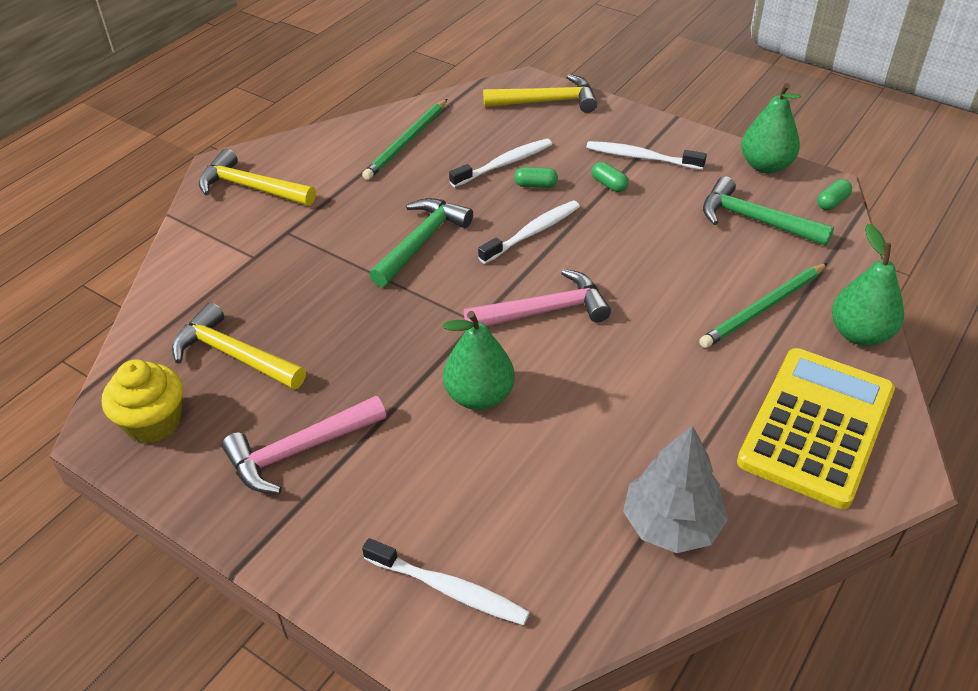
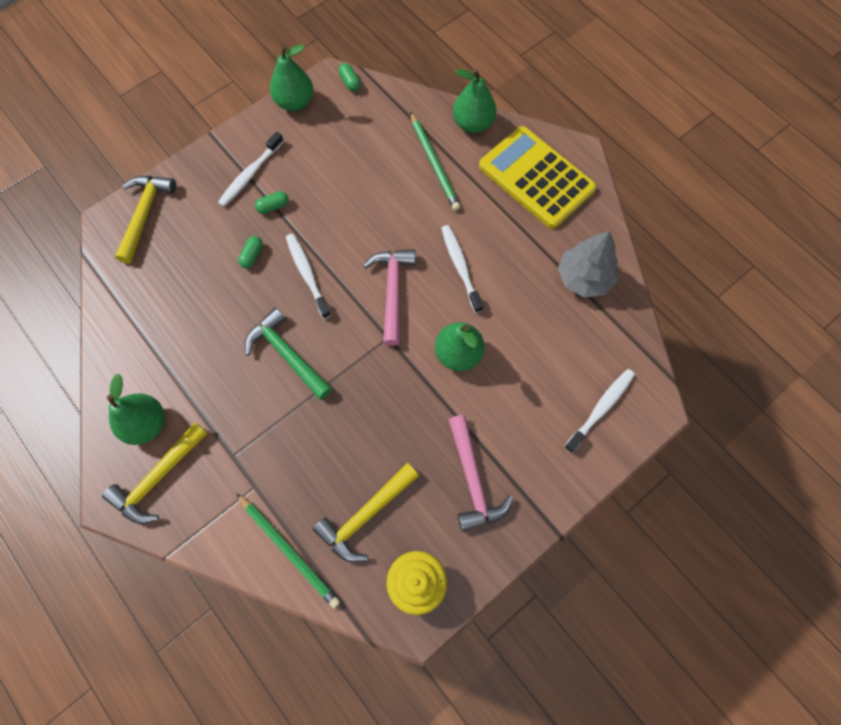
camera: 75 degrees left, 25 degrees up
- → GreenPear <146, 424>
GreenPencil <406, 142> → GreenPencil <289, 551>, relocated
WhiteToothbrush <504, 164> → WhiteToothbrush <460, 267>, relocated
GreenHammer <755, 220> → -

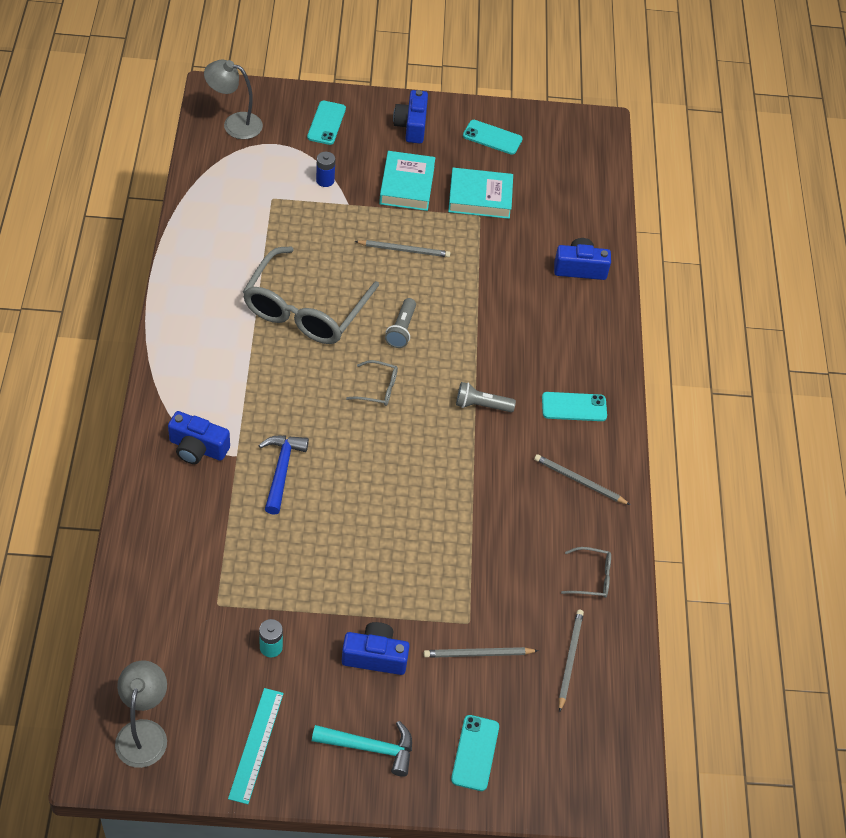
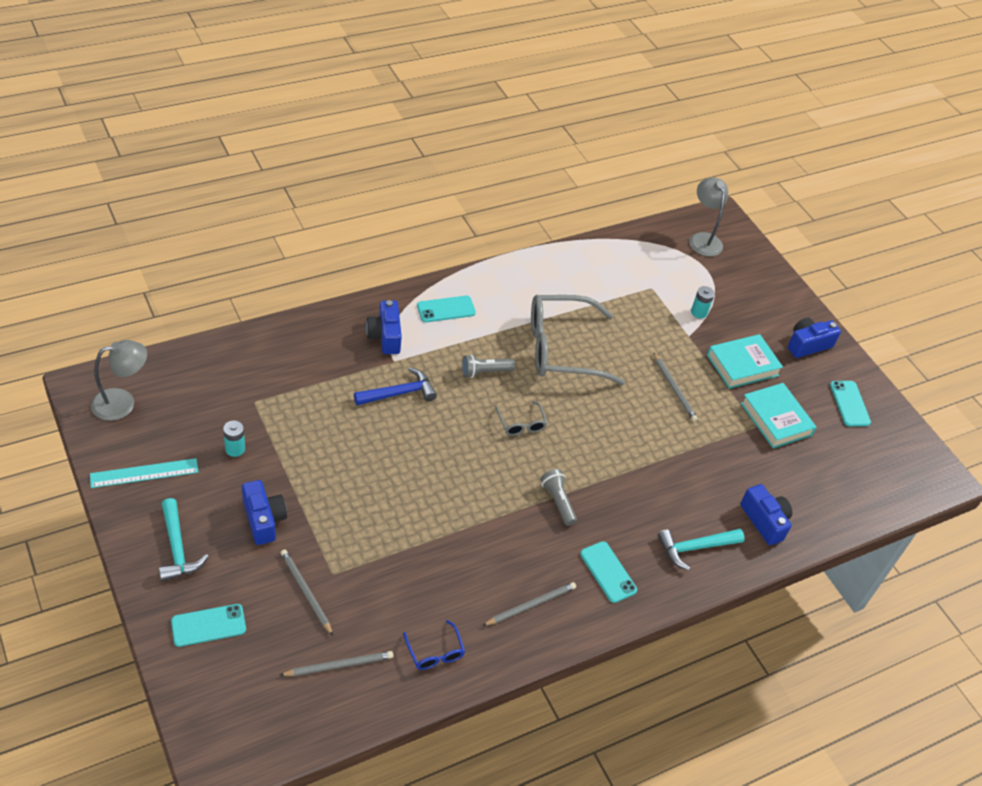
camera: 60 degrees right, 5 degrees down
GreyGlasses <592, 577> → BlueGlasses <435, 652>
TurquoisePhone <326, 123> → TurquoisePhone <446, 309>, relocated
GreyFlashlight <401, 329> → GreyFlashlight <485, 372>, relocated
GreyPencil <579, 481> → GreyPencil <531, 605>, 60 degrees clockwise
- → TurquoiseHammer <694, 548>
BlueBattery <325, 180> → TurquoiseBattery <699, 312>

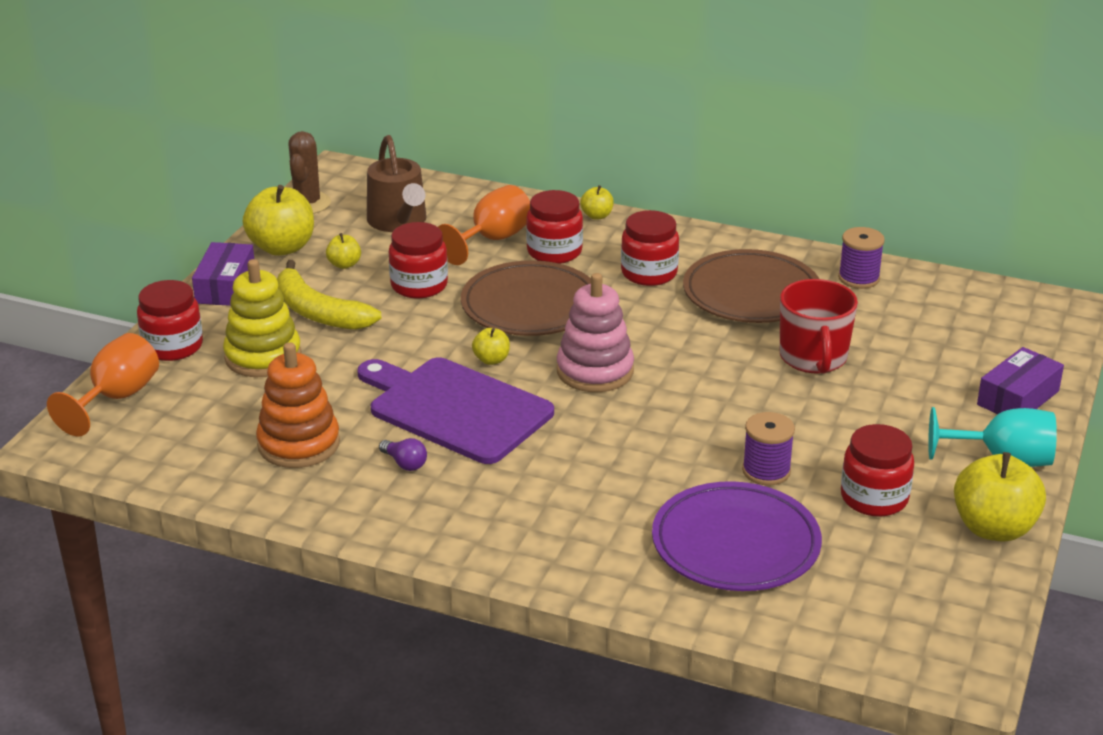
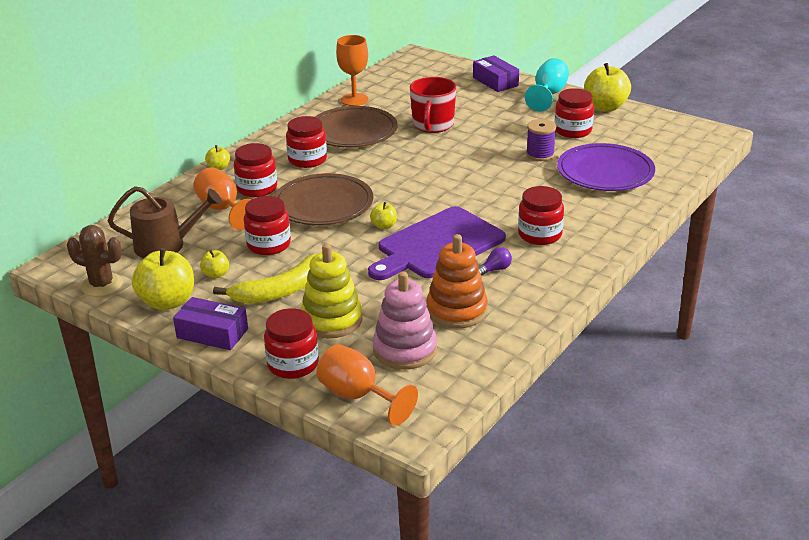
camera: 75 degrees left, 0 degrees up
PurpleSpool <858, 278> → OrangeGoblet <354, 100>
PinkStackingToy <595, 371> → PinkStackingToy <405, 350>, relocated
RedMug <813, 358> → RedMug <433, 125>, 90 degrees clockwise
- → RedJar <540, 235>

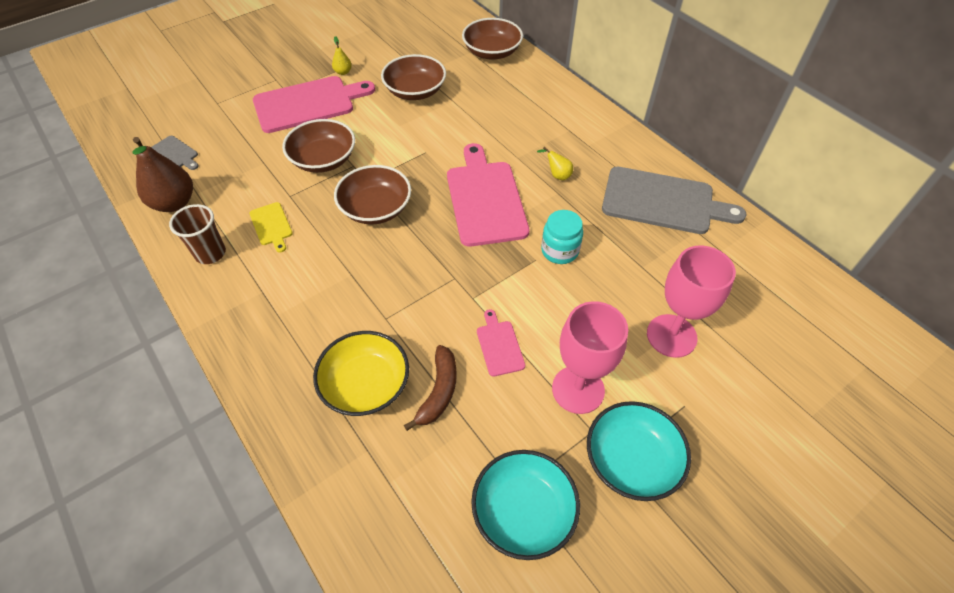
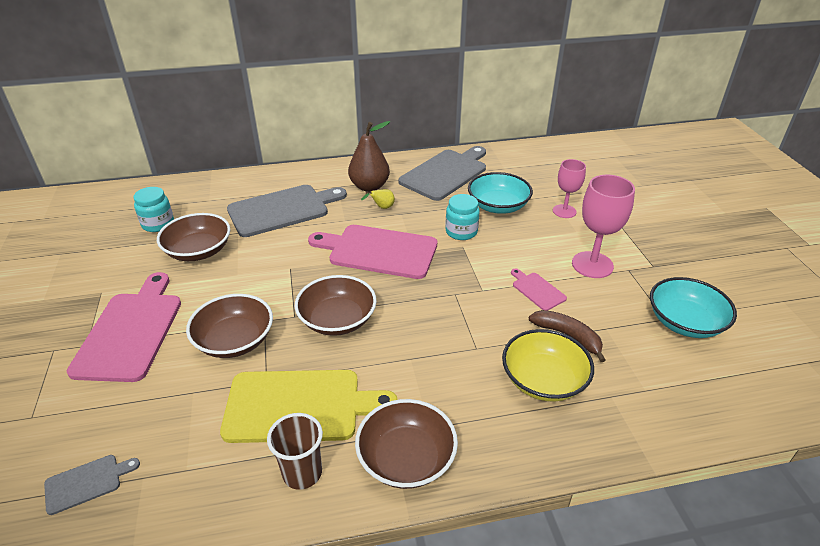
camera: 65 degrees left, 15 degrees down
- → TurquoiseJar <158, 224>
YellowCuttingBoard <271, 225> → YellowCuttingBoard <300, 406>, x2.16
- → GreyCuttingBoard <282, 210>
BrownPear <174, 203> → BrownPear <369, 186>, relocated
BrownBowl <492, 52> → BrownBowl <406, 458>, relocated
TurquoiseBowl <631, 460> → TurquoiseBowl <498, 206>, relocated
PinkCuttingBoard <499, 345> → PinkCuttingBoard <537, 290>, 45 degrees clockwise
PinkGoblet <671, 336> → PinkGoblet <564, 211>, x0.64
YellowPear <343, 72> → -

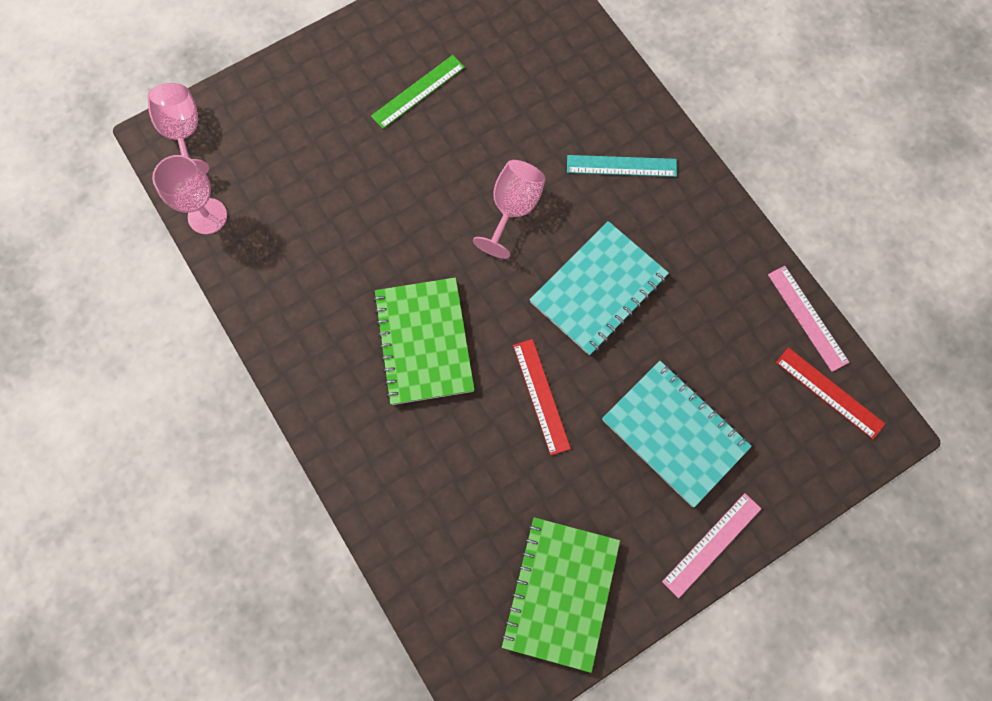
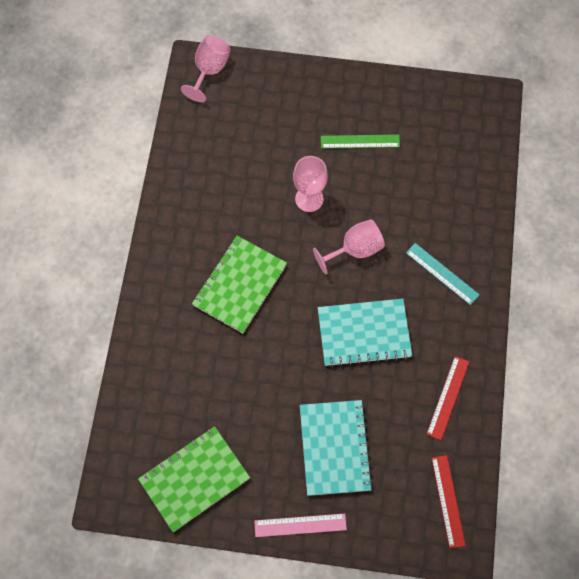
camera: 40 degrees right, 5 degrees down
PinkGoblet <207, 216> → PinkGoblet <309, 199>, relocated
RedRuler <541, 396> → RedRuler <448, 397>, relocated
PinkRuler <807, 318> → -

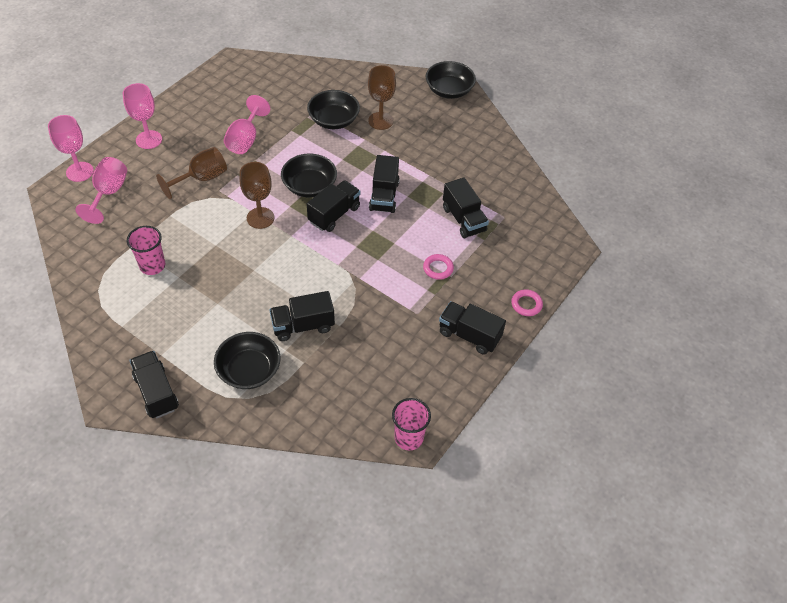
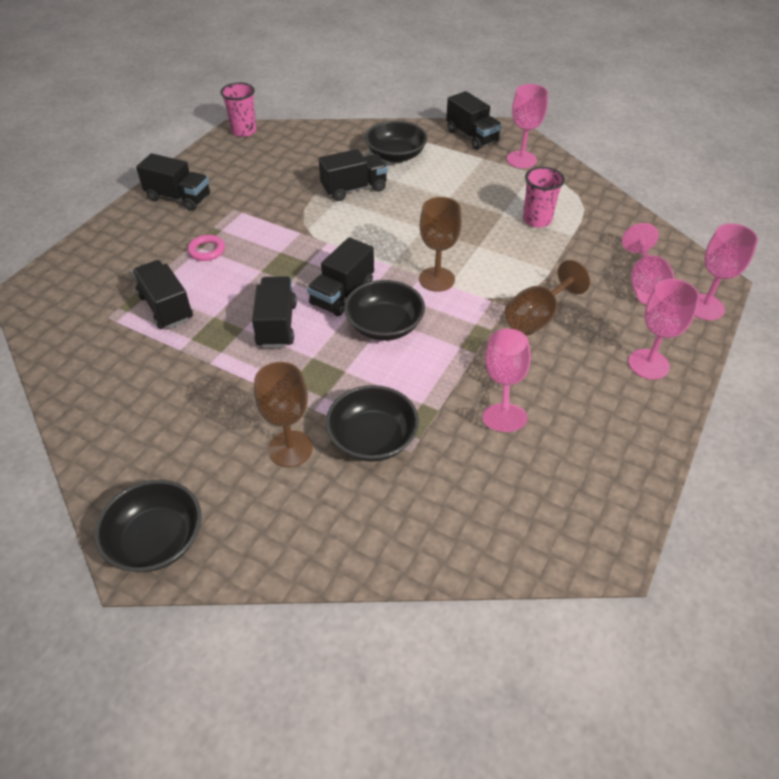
camera: 175 degrees right, 5 degrees down
- → PinkGoblet <521, 159>
PinkRing <526, 304> → -

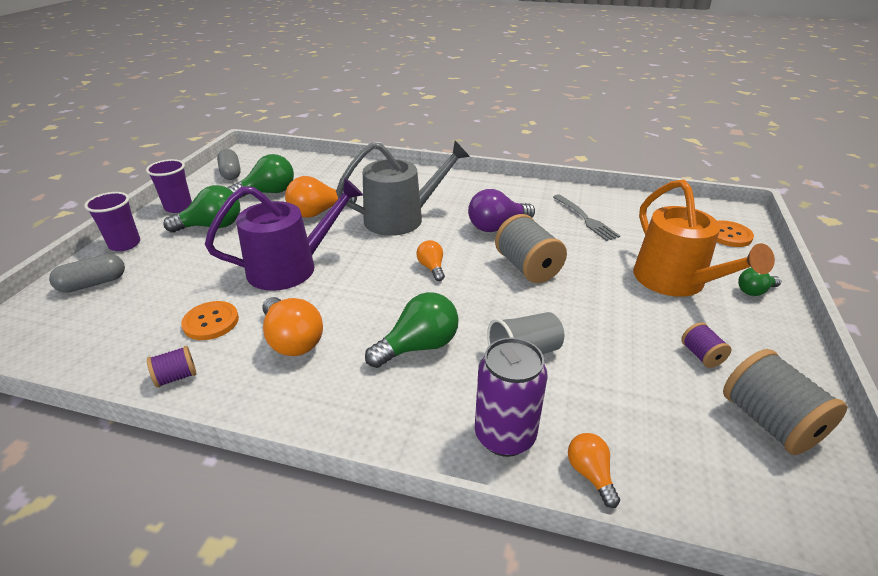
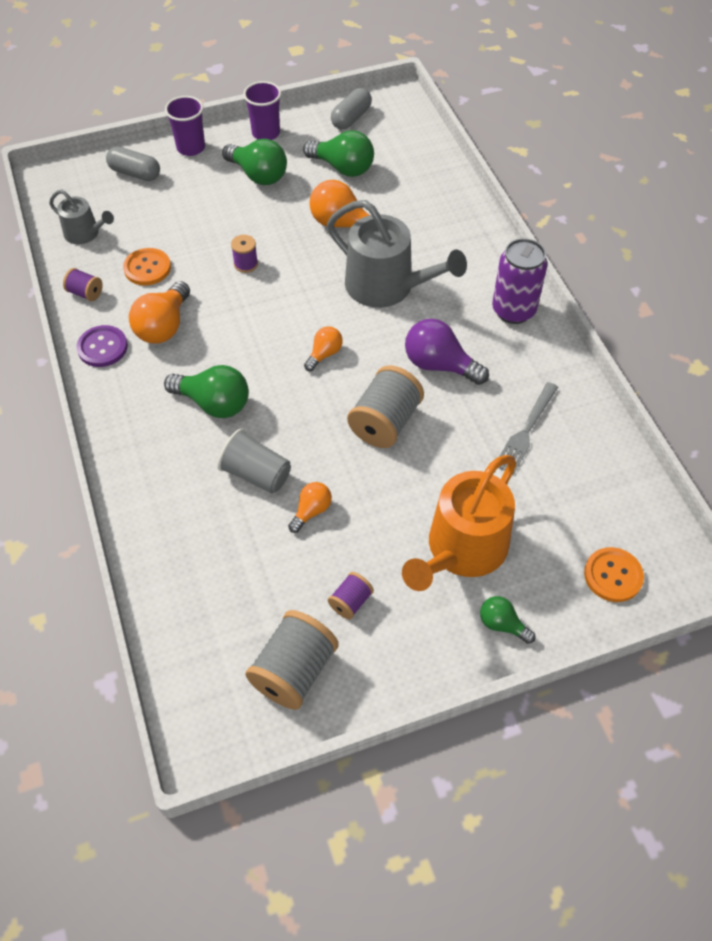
camera: 55 degrees right, 20 degrees up
- → GreyWateringCan <85, 233>
- → PurpleButton <102, 347>
PurpleWateringCan <290, 267> → PurpleSpool <246, 264>
OrangeLightBulb <590, 474> → OrangeLightBulb <311, 511>, relocated
PurpleCan <505, 436> → PurpleCan <513, 310>, relocated

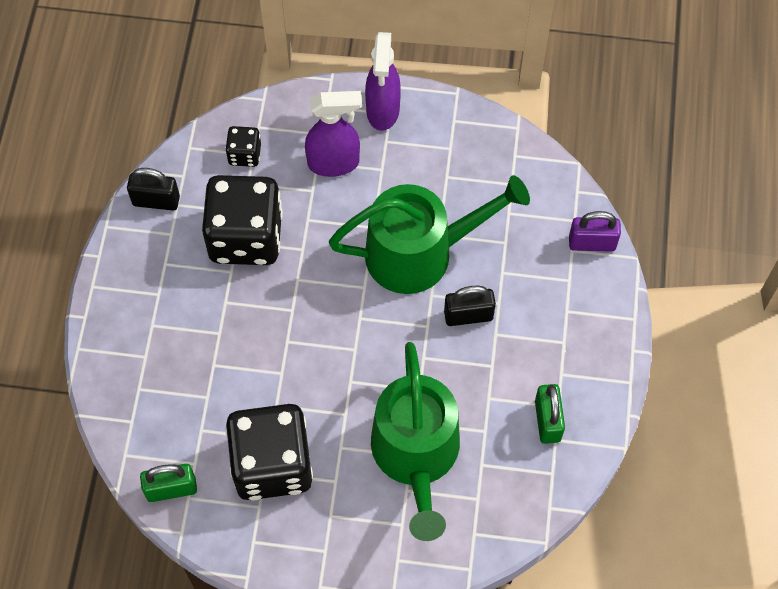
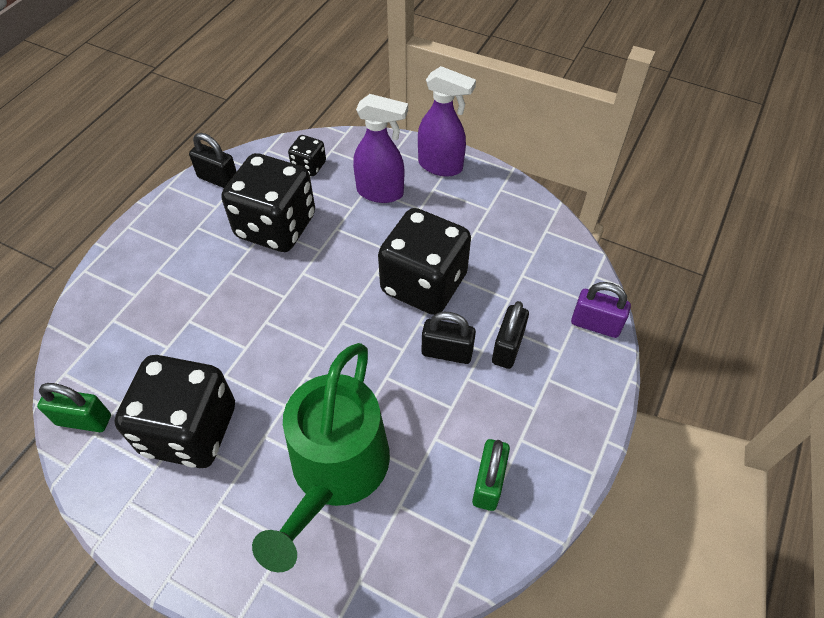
camera: 20 degrees right, 10 degrees down
GreenWateringCan <419, 253> → BlackDice <424, 284>
PurpleSprayBottle <383, 111> → PurpleSprayBottle <441, 166>, 90 degrees counterclockwise
- → BlackPadlock <507, 347>

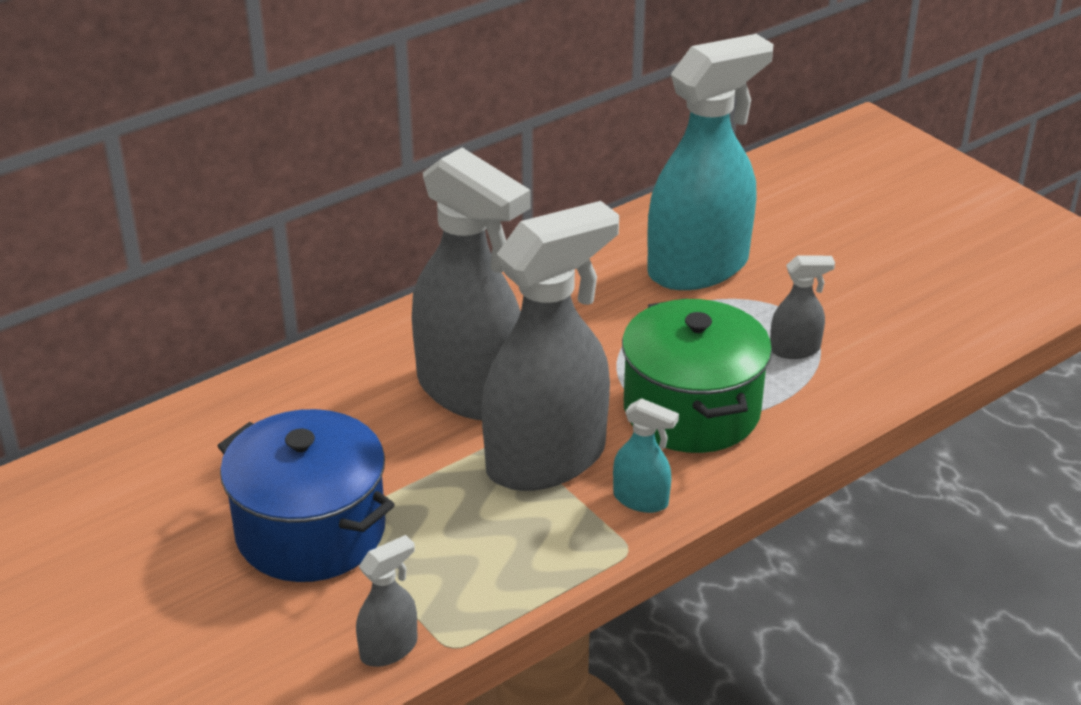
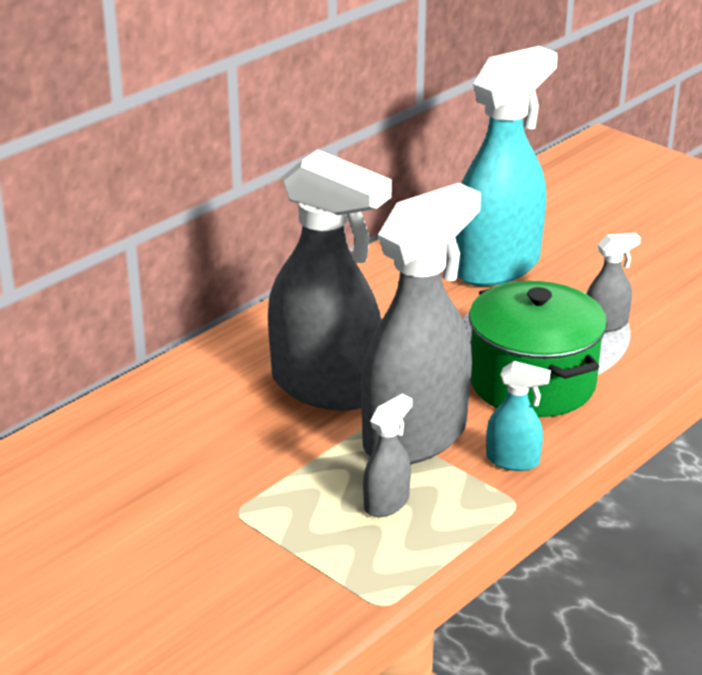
camera: 10 degrees left, 5 degrees down
GreySprayBottle <389, 649> → GreySprayBottle <386, 503>, relocated
BluePot <311, 531> → -

